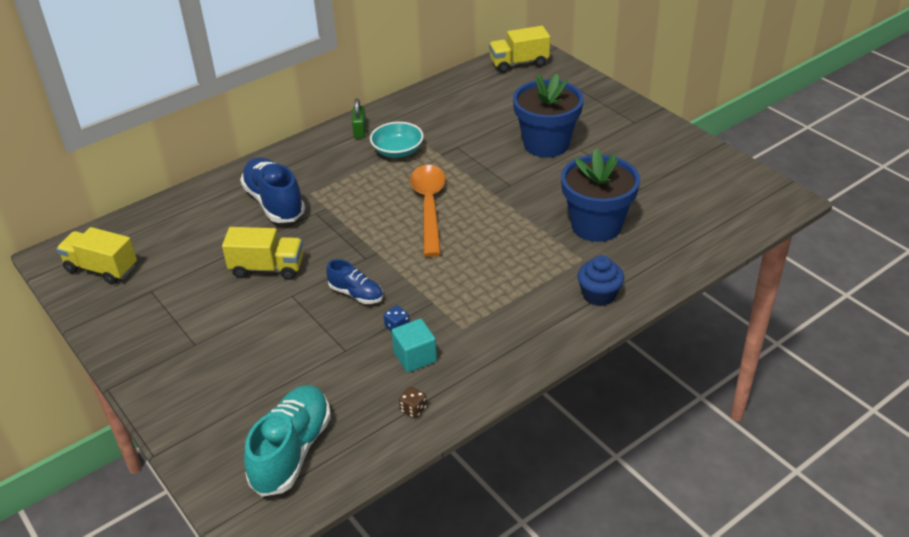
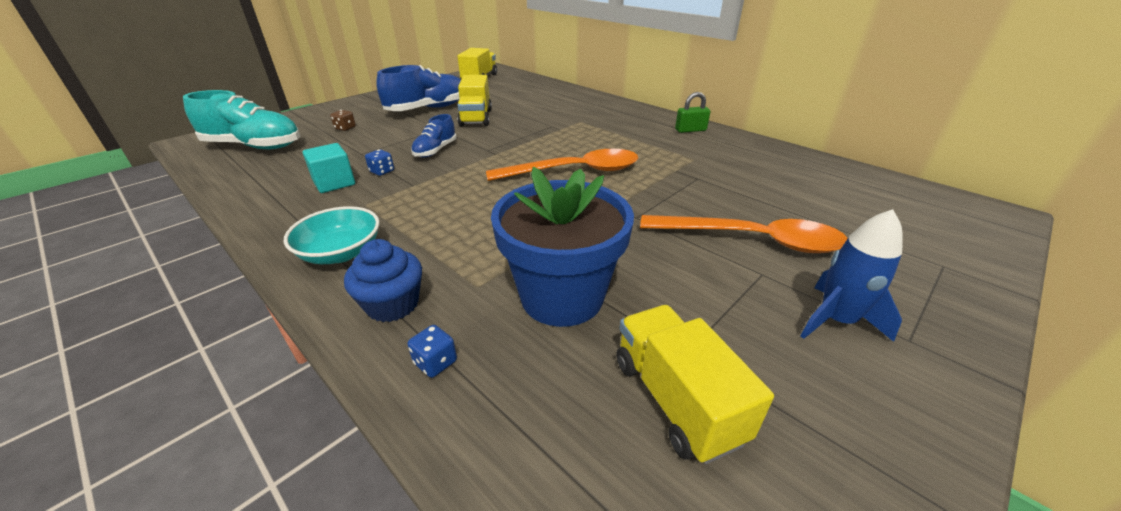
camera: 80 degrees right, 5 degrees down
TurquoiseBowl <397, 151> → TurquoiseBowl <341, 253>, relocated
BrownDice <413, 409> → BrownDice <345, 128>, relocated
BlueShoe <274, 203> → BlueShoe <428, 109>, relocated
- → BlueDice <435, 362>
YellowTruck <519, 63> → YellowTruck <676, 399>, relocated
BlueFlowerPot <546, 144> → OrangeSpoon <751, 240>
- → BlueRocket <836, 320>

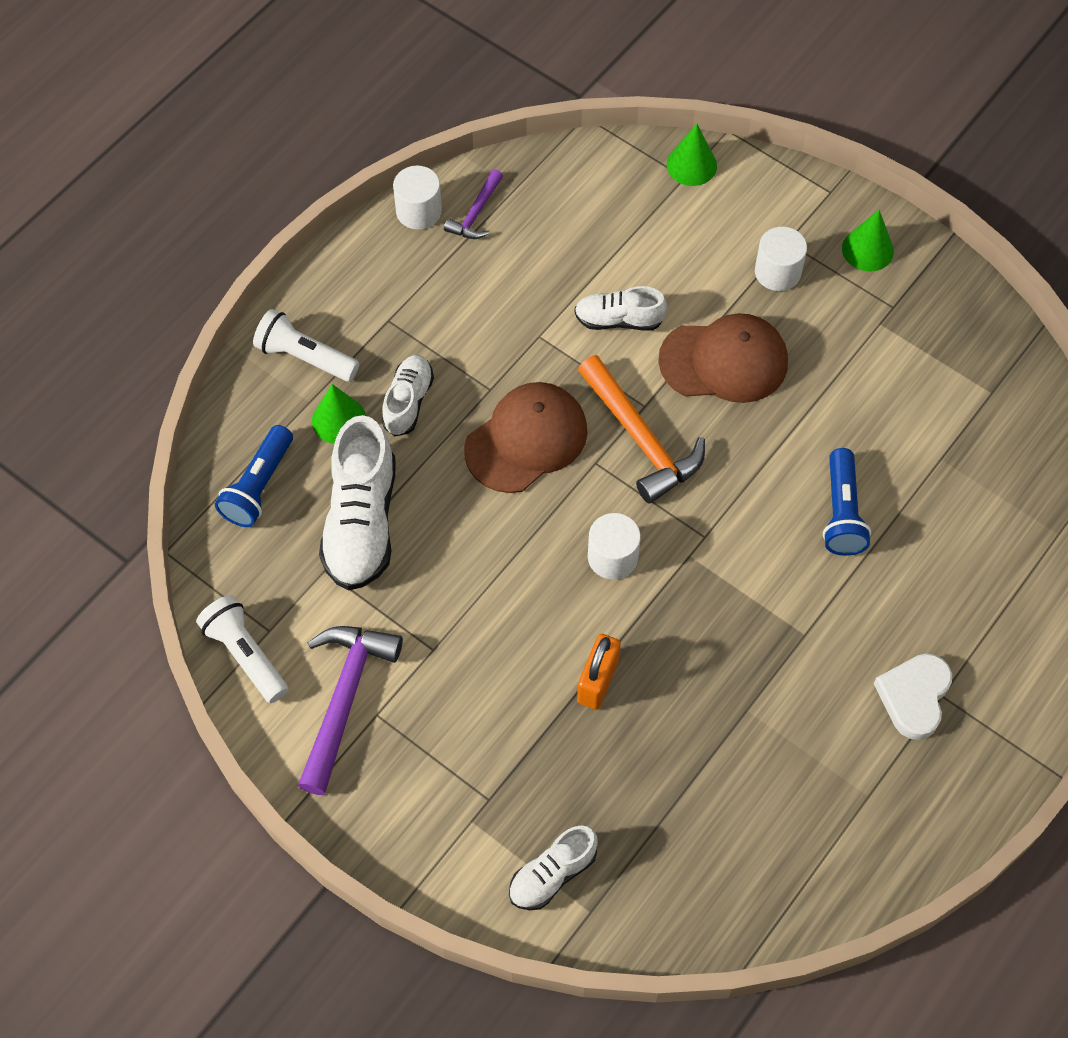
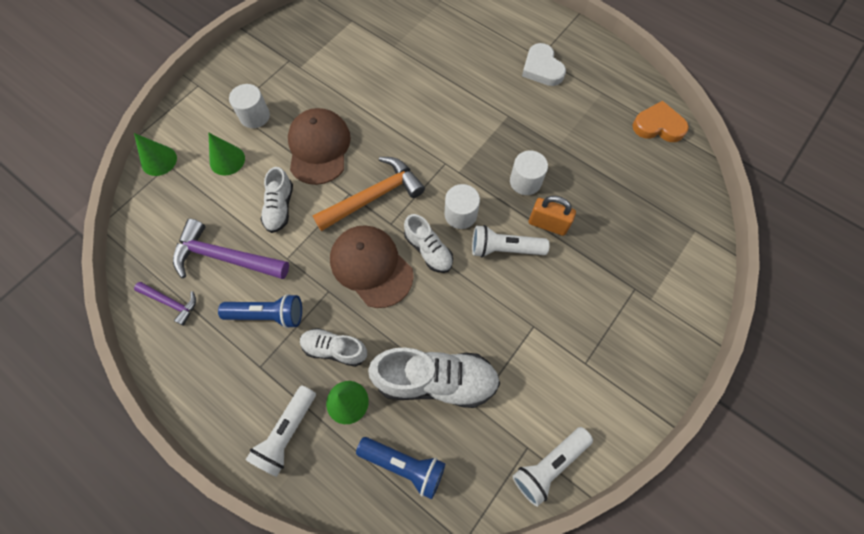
camera: 90 degrees left, 5 degrees up
PurpleHammer <344, 699> → PurpleHammer <225, 257>, relocated
GreenCone <867, 249> → GreenCone <227, 160>, relocated
BlueFlashlight <841, 513> → BlueFlashlight <268, 315>, relocated
WhiteShoe <552, 874> → WhiteShoe <428, 250>, relocated
- → WhiteFlashlight <504, 248>
WhiteCylinder <419, 211> → WhiteCylinder <525, 181>, relocated
WhiteHeart <914, 697> → WhiteHeart <542, 68>, 45 degrees clockwise
- → OrangeHeart <658, 126>

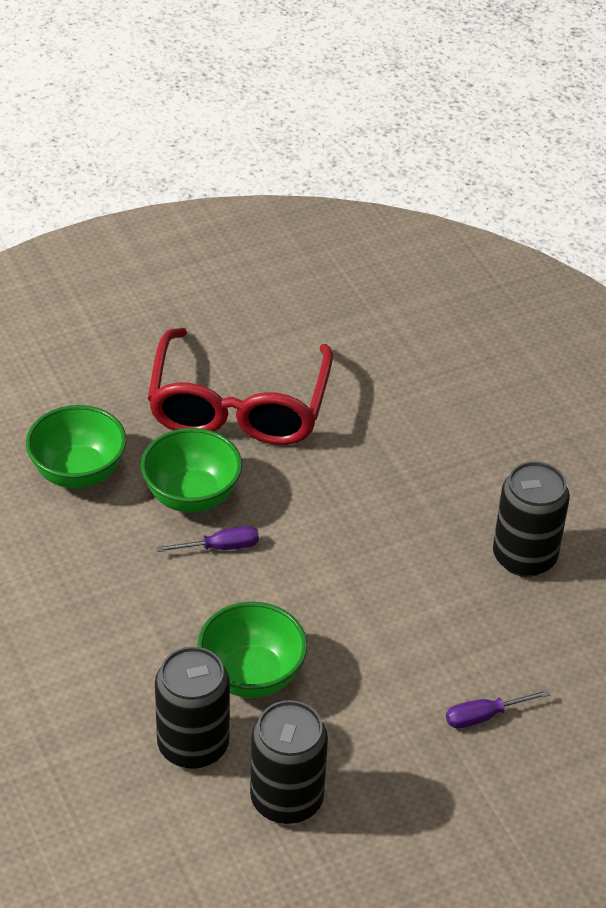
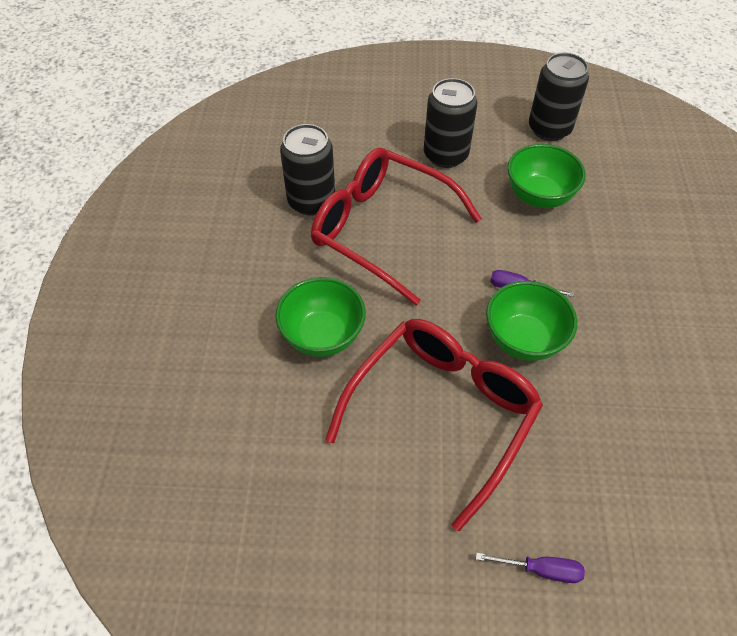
camera: 150 degrees left, 10 degrees up
GreenBowl <78, 473> → GreenBowl <322, 336>, relocated
- → RedGlasses <382, 229>
BlackCan <193, 745> → BlackCan <445, 155>, relocated
PurpleScrewdriver <484, 716> → PurpleScrewdriver <541, 569>, relocated

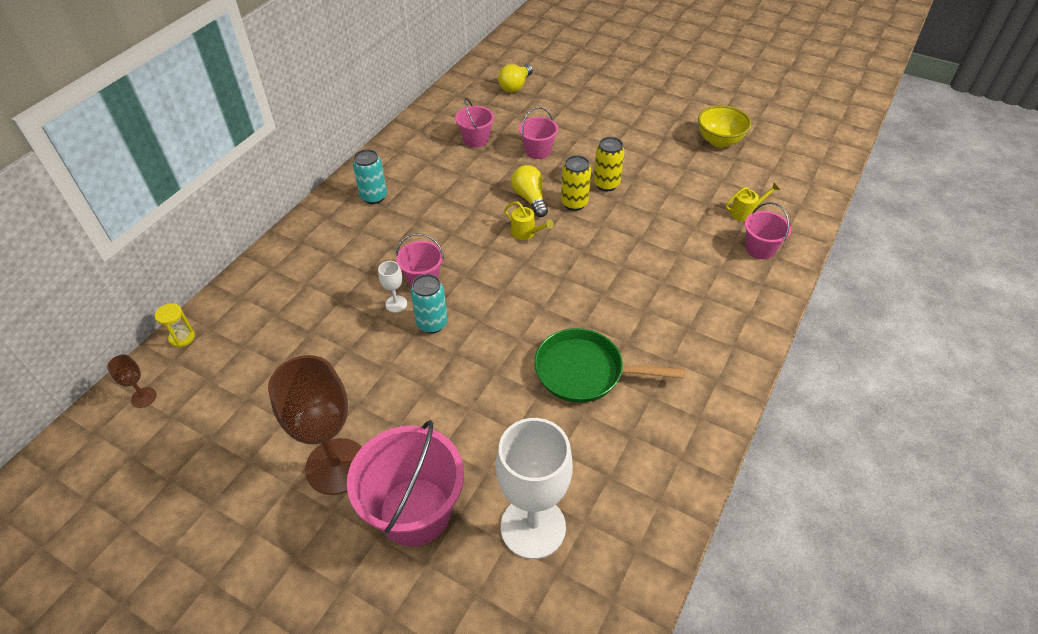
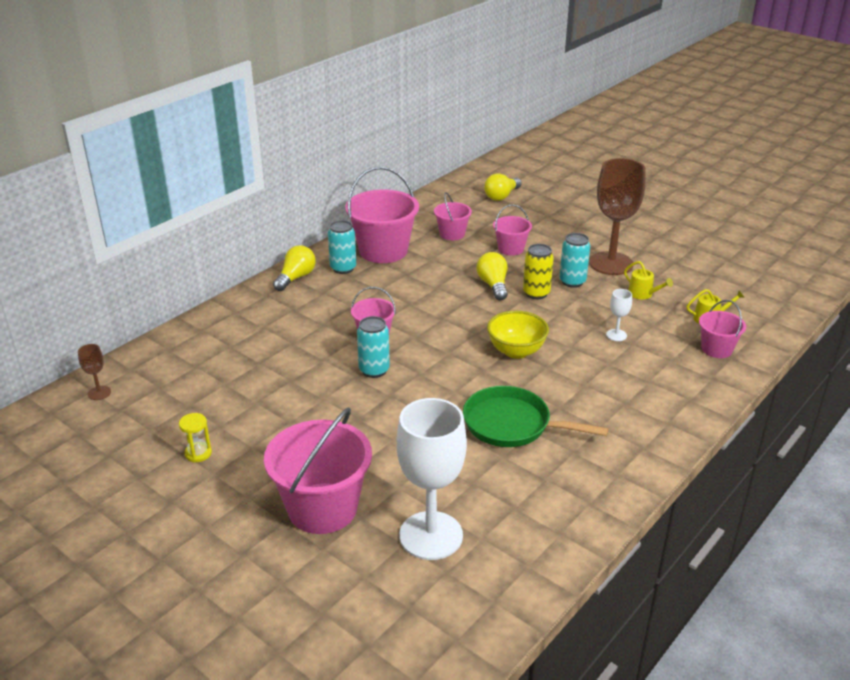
camera: 10 degrees right, 15 degrees down
YellowHourglass <182, 337> → YellowHourglass <198, 453>, relocated
- → YellowLightBulb <296, 278>
- → PinkBucket <383, 251>
YellowBowl <719, 141> → YellowBowl <516, 351>, relocated
YellowCan <606, 184> → TurquoiseCan <572, 282>
BrownGoblet <336, 466> → BrownGoblet <611, 263>, relocated
WhiteGoblet <396, 304> → WhiteGoblet <616, 335>, relocated
YellowWateringCan <526, 232> → YellowWateringCan <643, 294>, relocated

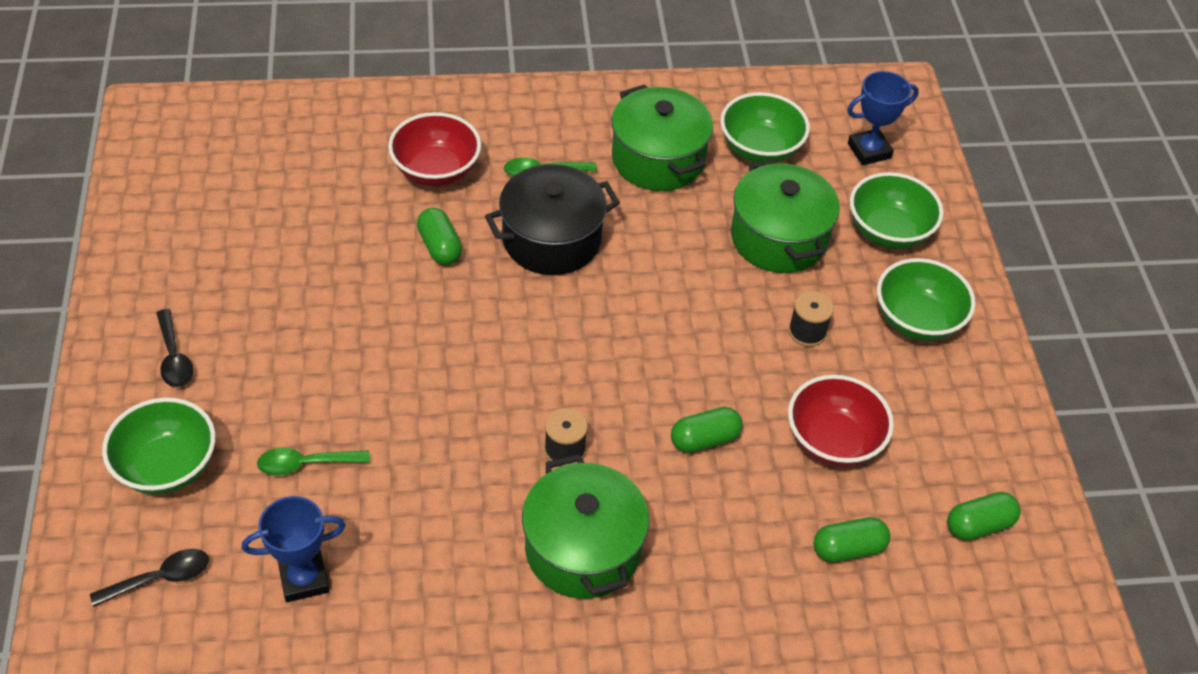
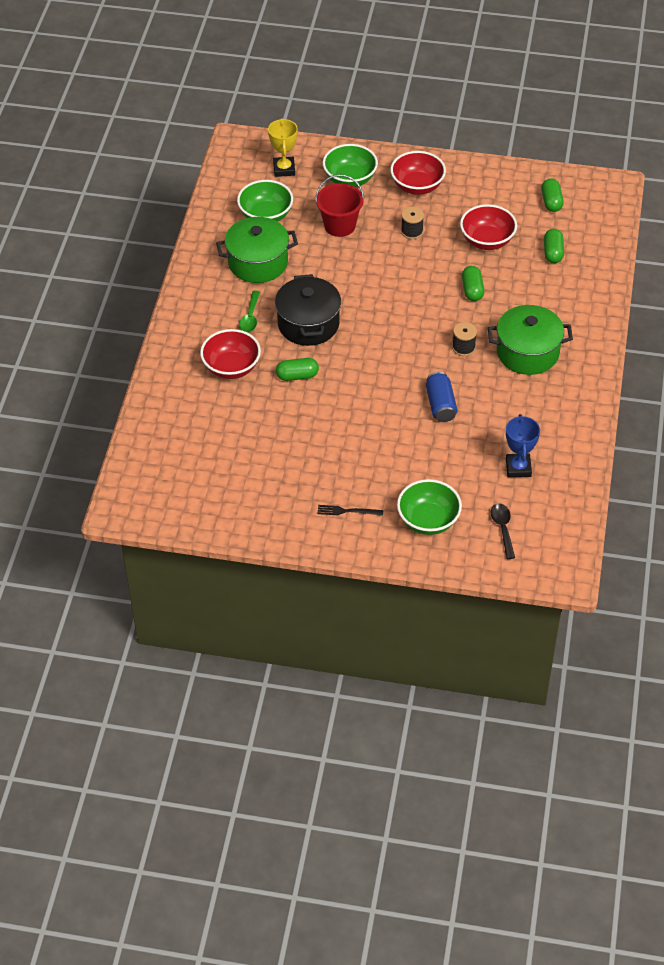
camera: 70 degrees left, 0 degrees up
BlueTrophy <869, 151> → YellowTrophy <284, 169>
GreenPot <778, 238> → RedBucket <339, 225>
BlackSpoon <174, 357> → BlackFork <347, 511>
GreenBowl <917, 320> → RedBowl <417, 186>
- → BlueCan <440, 405>
GreenSpoon <305, 464> → -

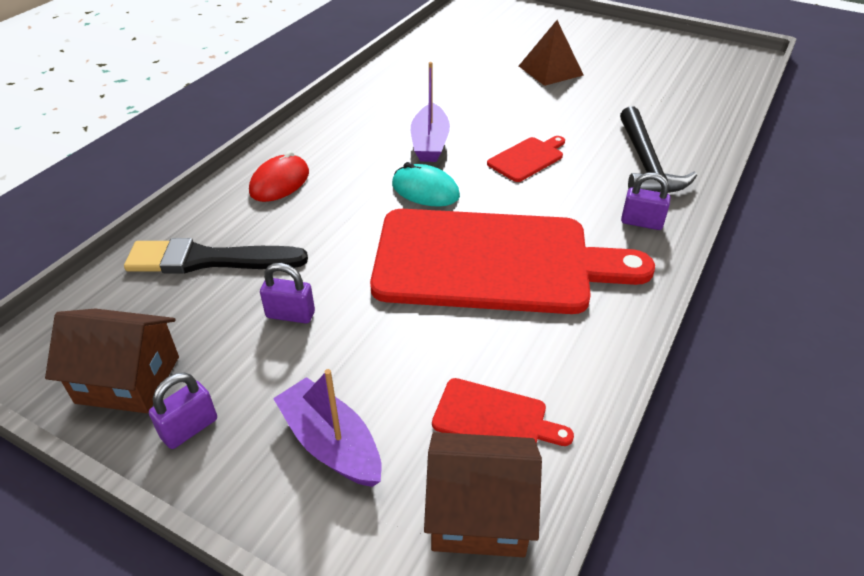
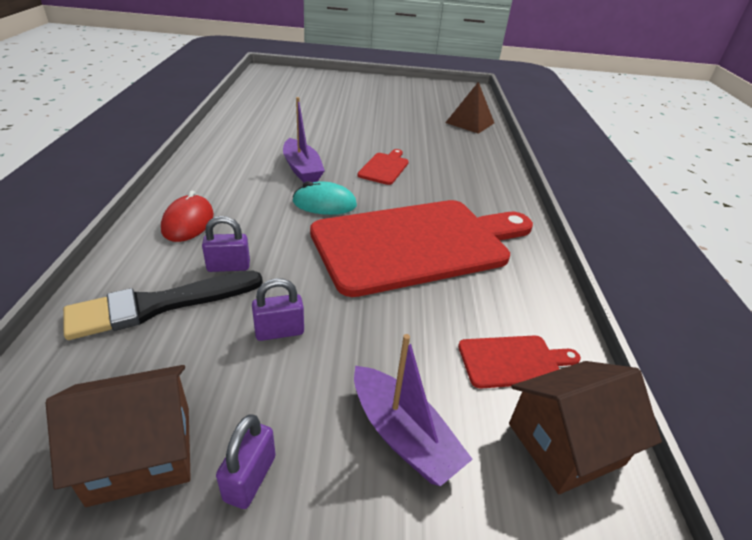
camera: 30 degrees left, 5 degrees down
PurplePadlock <641, 222> → PurplePadlock <228, 266>, relocated
PurpleBoat <331, 444> → PurpleBoat <402, 435>, 150 degrees counterclockwise
BrownPyramid <550, 70> → BrownPyramid <470, 123>, relocated
BlackHammer <646, 164> → -

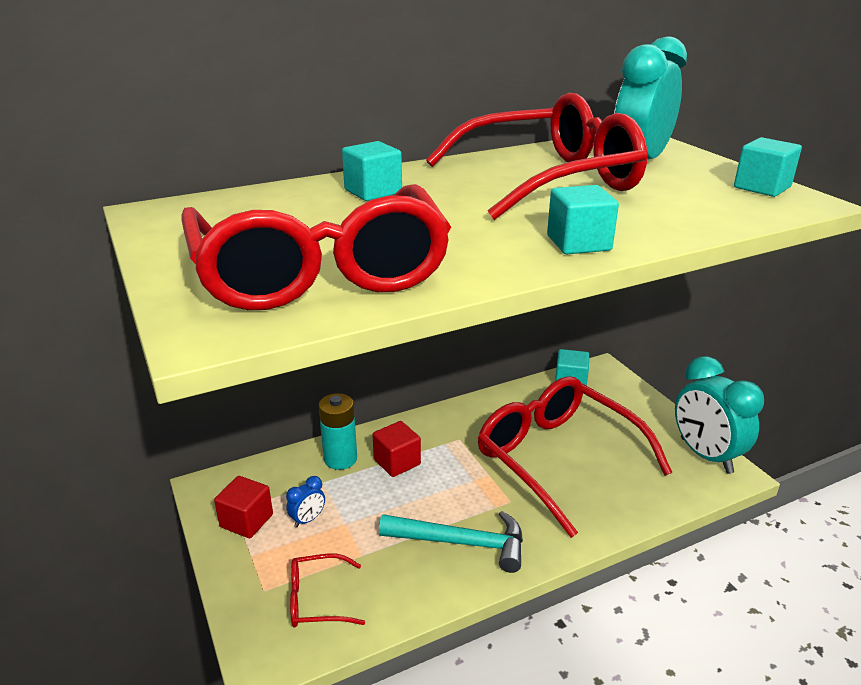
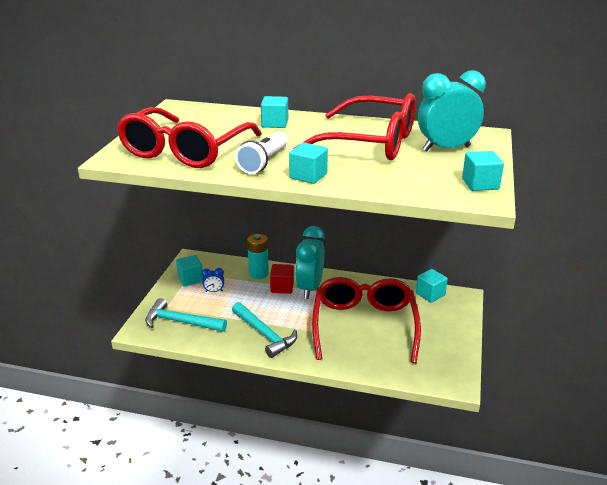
camera: 40 degrees right, 0 degrees up
RedGlasses <317, 600> → TurquoiseHammer <180, 322>
RedCube <246, 521> → TurquoiseCube <190, 279>
- → WhiteFlashlight <264, 162>
TurquoiseClock <705, 455> → TurquoiseClock <310, 288>, relocated

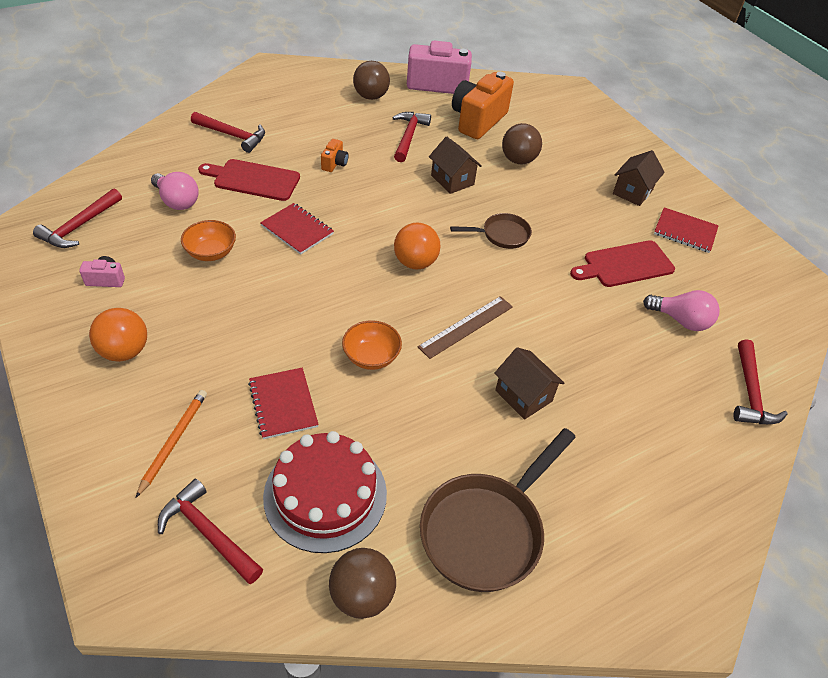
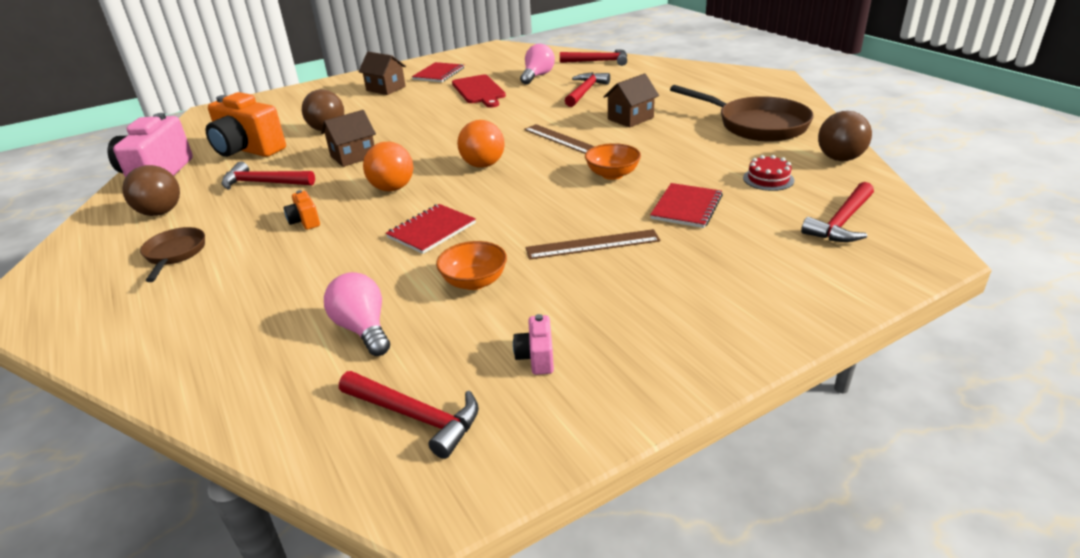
camera: 85 degrees left, 15 degrees down
BrownPan <501, 235> → BrownPan <175, 254>, relocated
OrangeCamera <334, 164> → OrangeCamera <305, 221>, 135 degrees counterclockwise
PinkLightBulb <177, 201> → PinkLightBulb <363, 329>, 75 degrees counterclockwise
OrangeBall <124, 351> → OrangeBall <392, 188>, relocated
- → BrownRuler <592, 244>
RedHammer <233, 135> → RedHammer <585, 91>, relocated
RedNotebook <283, 404> → RedNotebook <686, 207>, 45 degrees counterclockwise
RedCake <325, 495> → RedCake <768, 179>, x0.47
OrangePencil <173, 441> → -
RedCuttingBoard <253, 180> → -

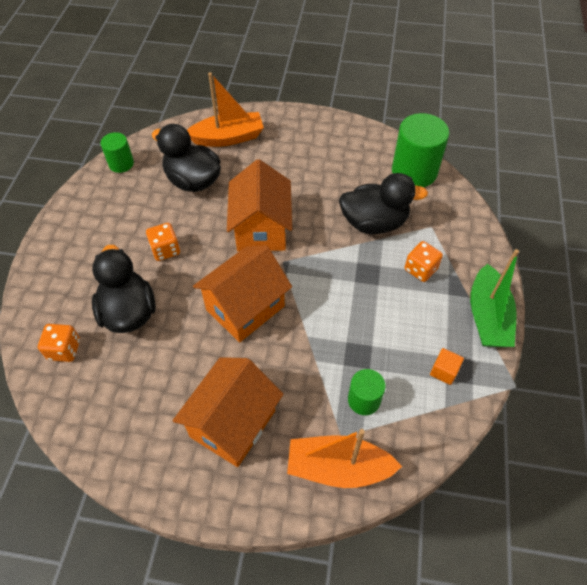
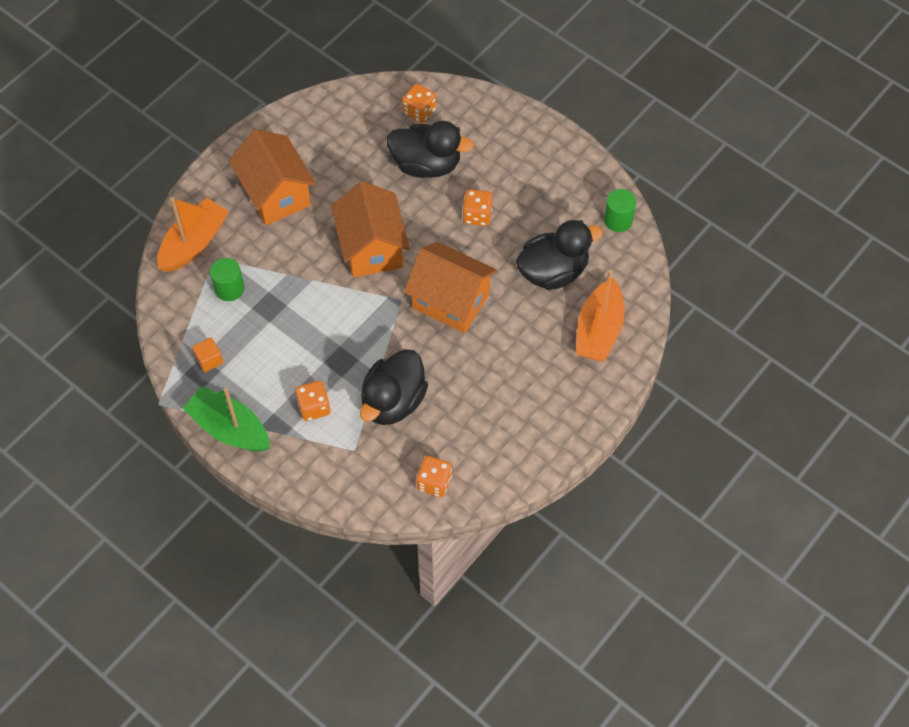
camera: 120 degrees right, 5 degrees up
GreenCylinder <414, 171> → OrangeDice <434, 482>

